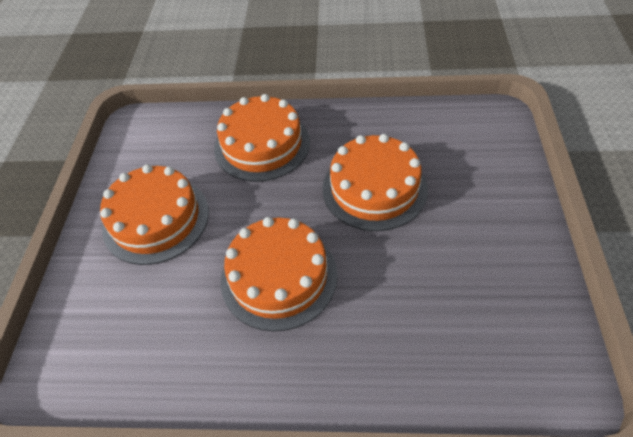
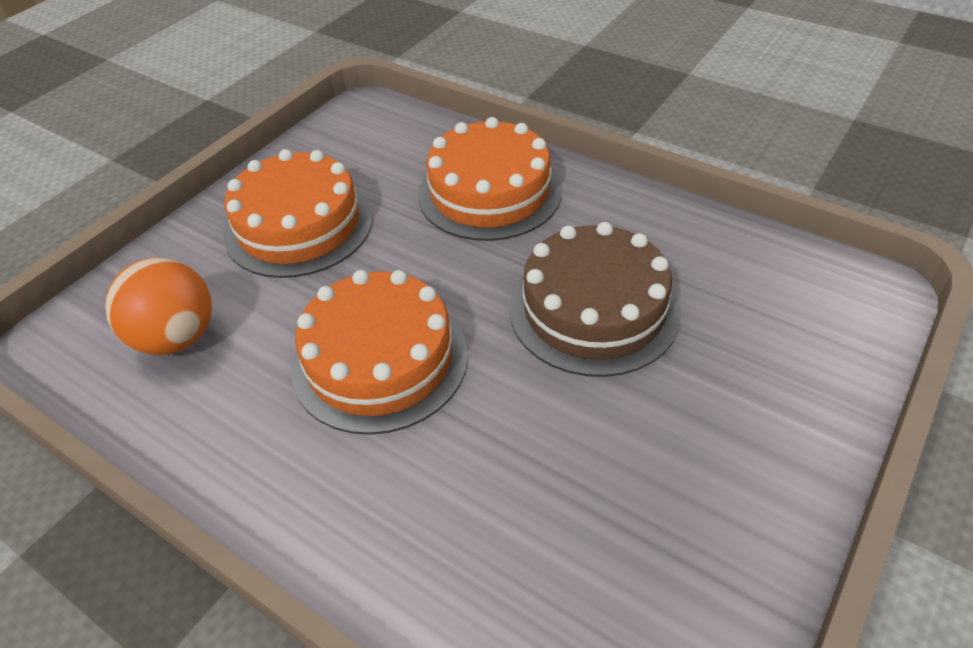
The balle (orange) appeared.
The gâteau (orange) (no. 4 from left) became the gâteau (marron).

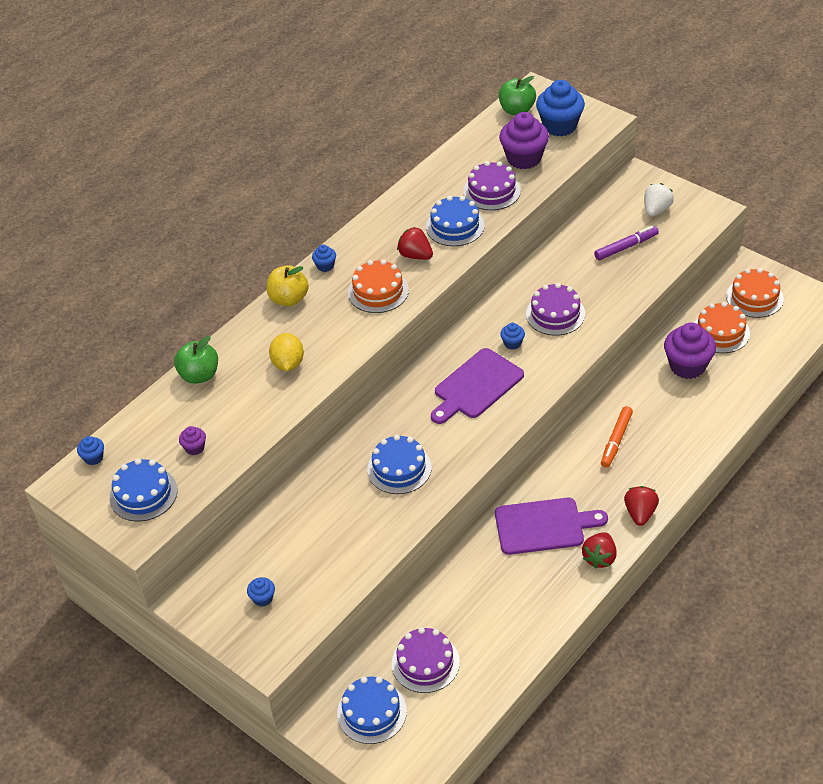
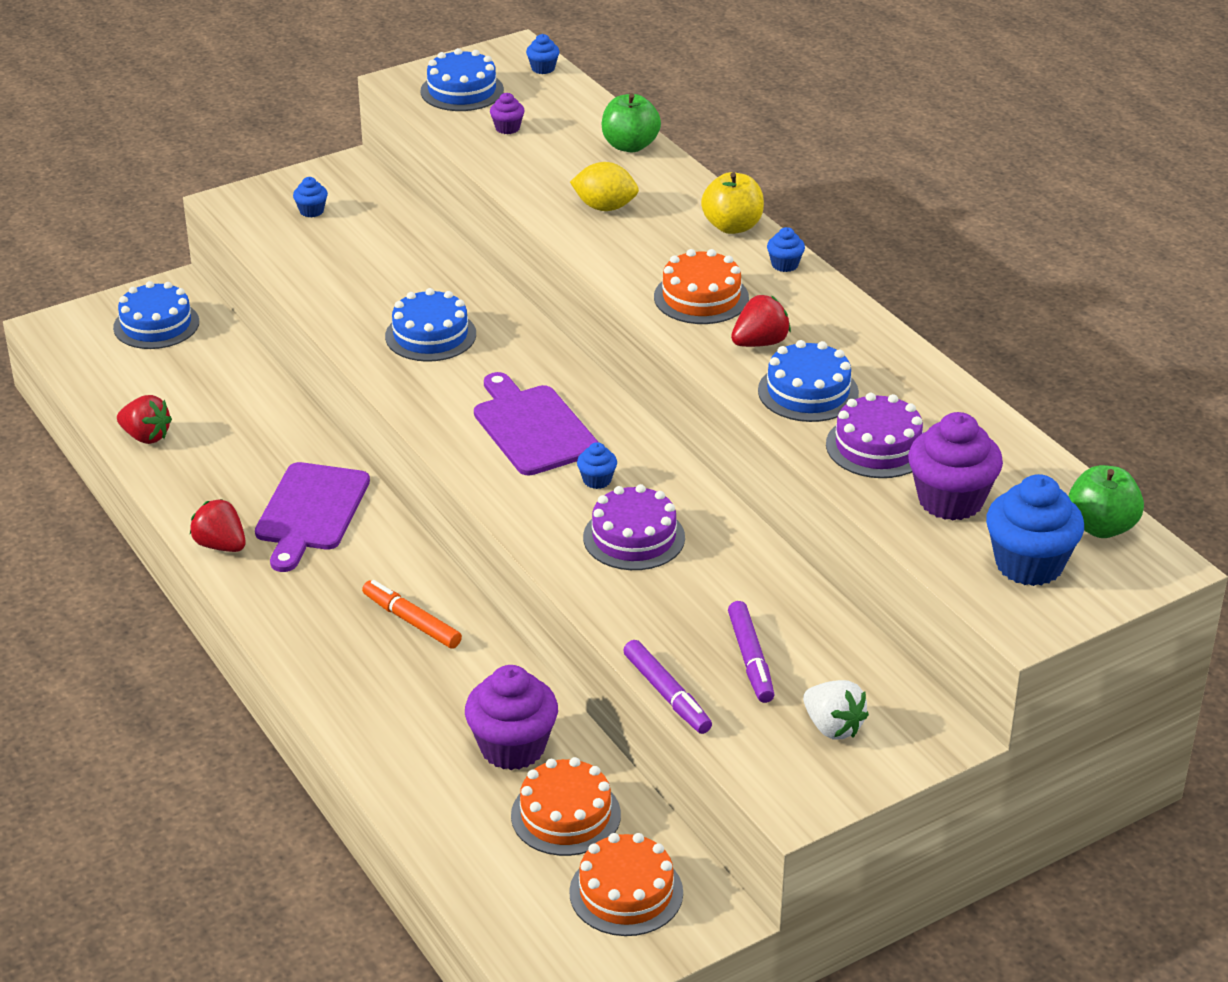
The gâteau (violet) (no. 1 from left) disappeared.
The feutre (violet) (no. 1 from left) appeared.
The fraise (rouge) (no. 3 from left in the first image) moved.

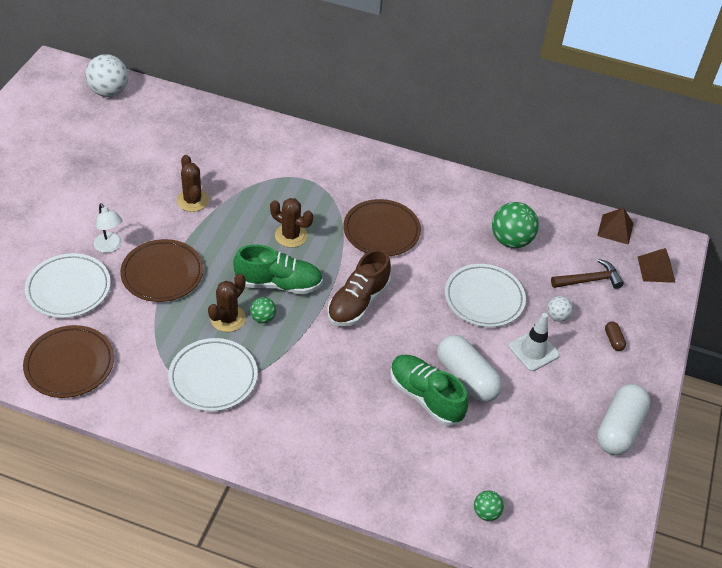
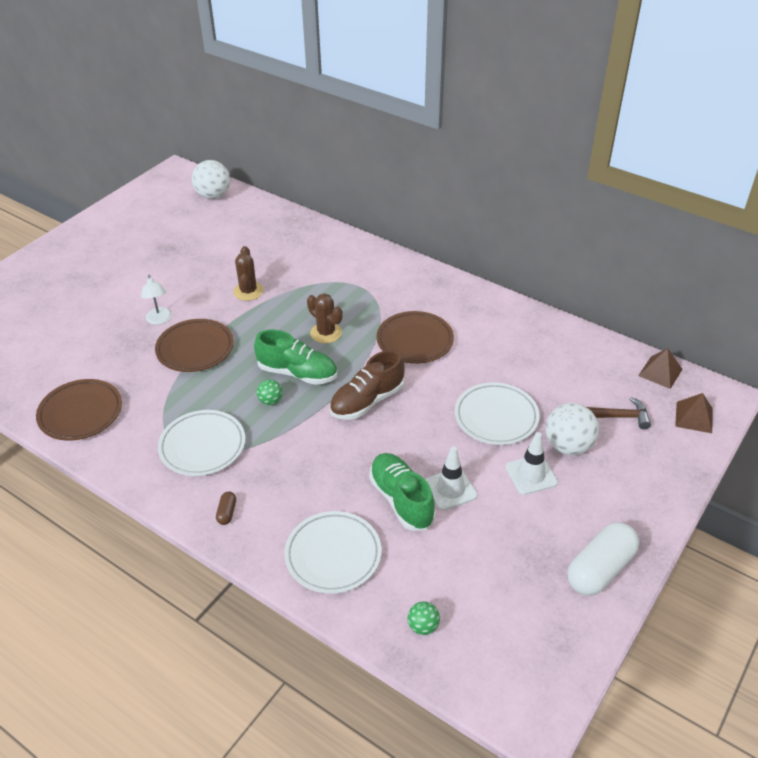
The cactus (marron) (no. 2 from left) disappeared.
The balle (vert) (no. 3 from left) disappeared.
The assiette (blanc) (no. 1 from left in the first image) moved.
The gélule (marron) moved.
The gélule (blanc) (no. 1 from left) was replaced by the cône de chantier (blanc) (no. 1 from left).
The balle (blanc) (no. 2 from left) changed to 1.90 times the size.

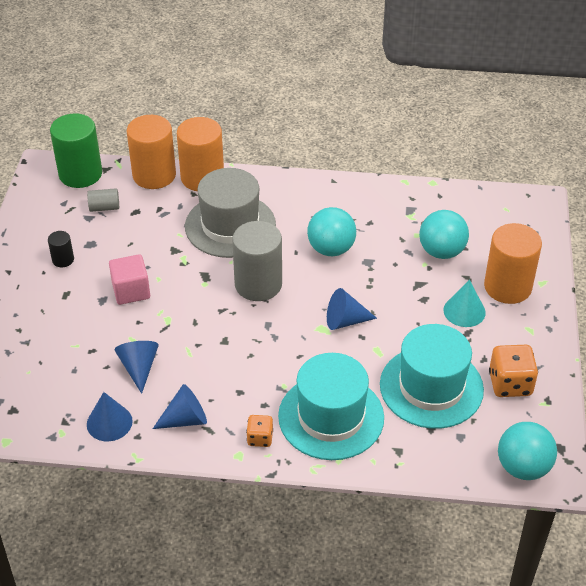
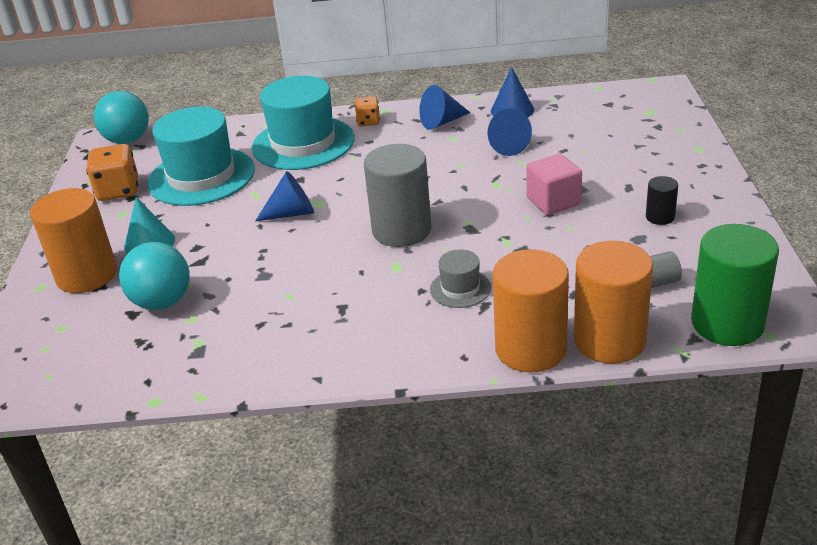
The balle (turquoise) (no. 1 from left) disappeared.
The chapeau (gris) changed to 0.47 times the size.

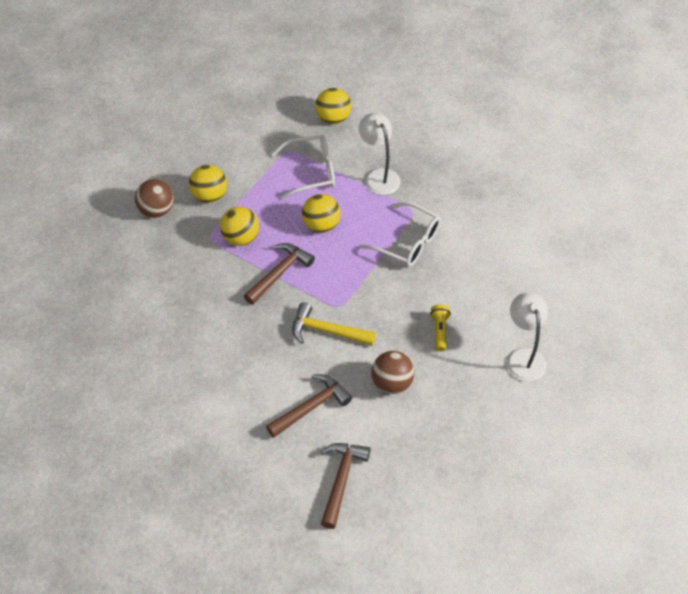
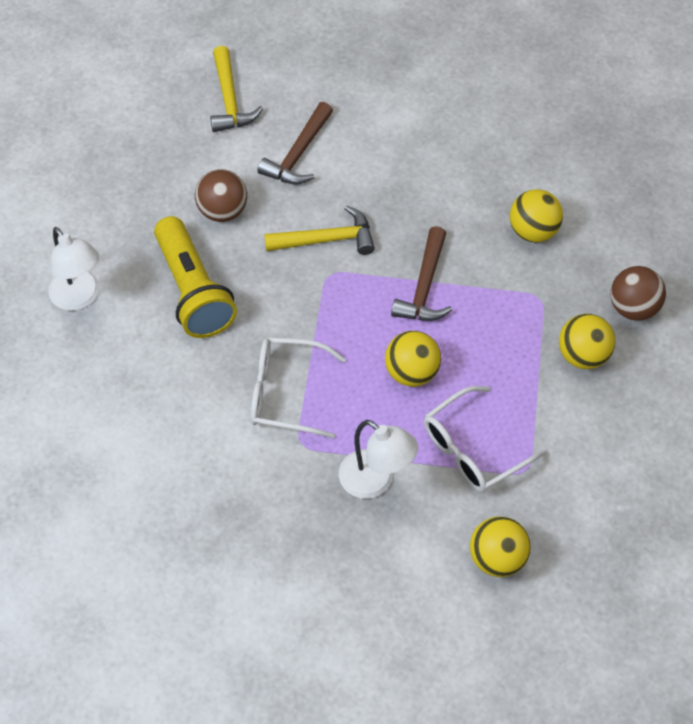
The balle (jaune) (no. 2 from left in the first image) moved.
The marteau (marron) (no. 3 from left) became the marteau (jaune) (no. 1 from left).
The lampe de poche (jaune) changed to 2.22 times the size.

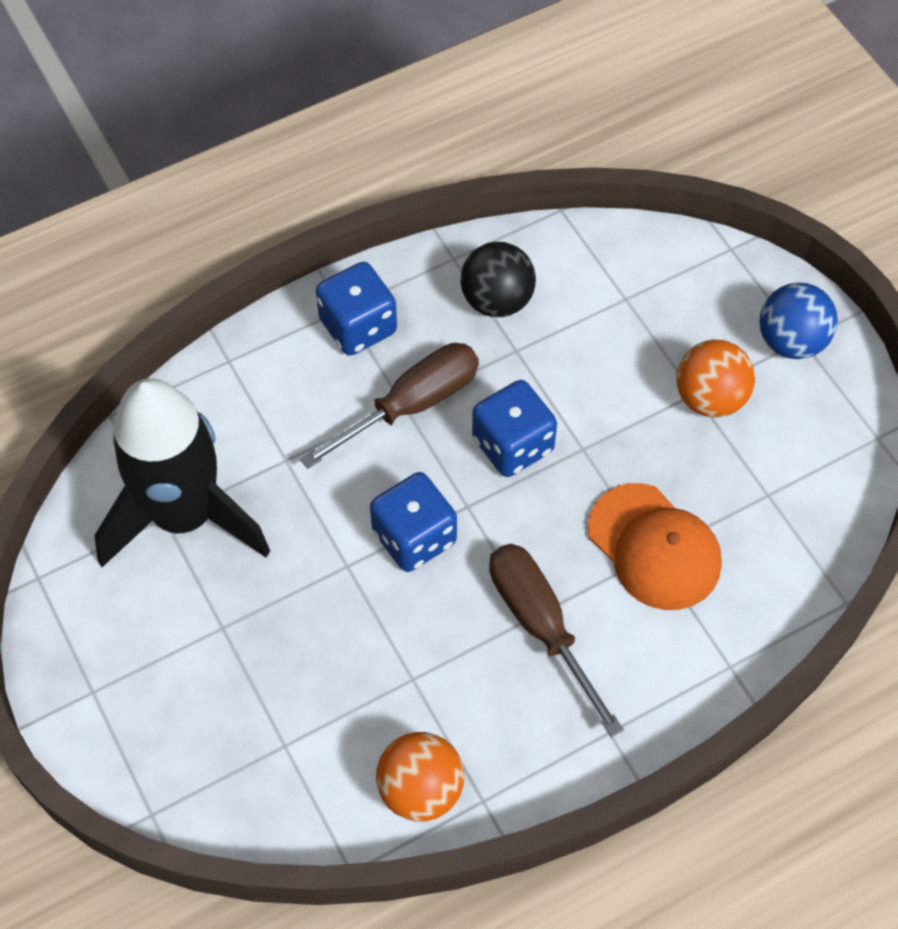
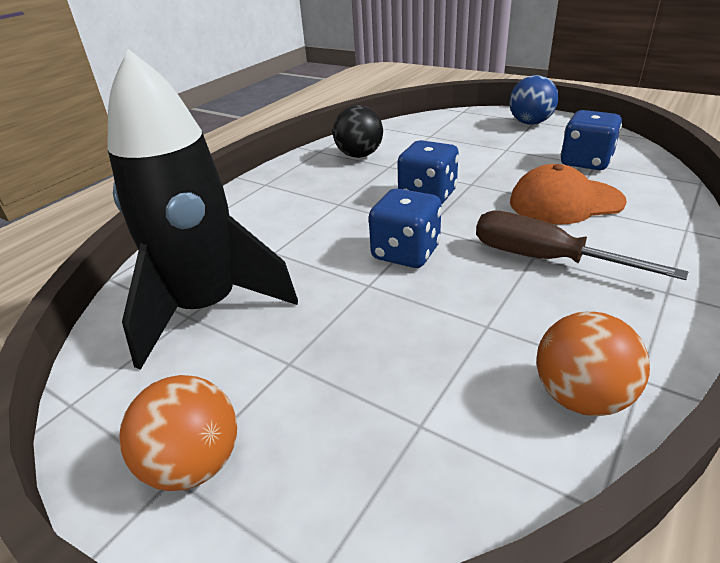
The tournevis (marron) (no. 1 from left) disappeared.
The dé (bleu) (no. 1 from left in the first image) moved.
The balle (orange) (no. 2 from left in the first image) moved.
The casquette (orange) turned 150 degrees clockwise.

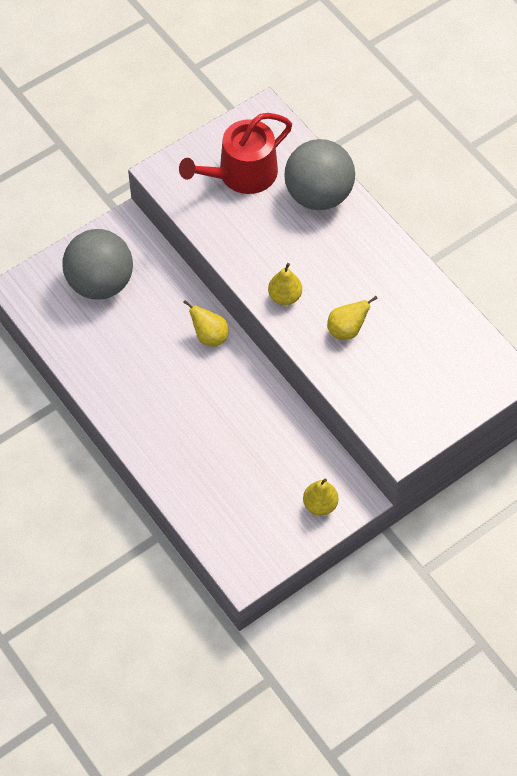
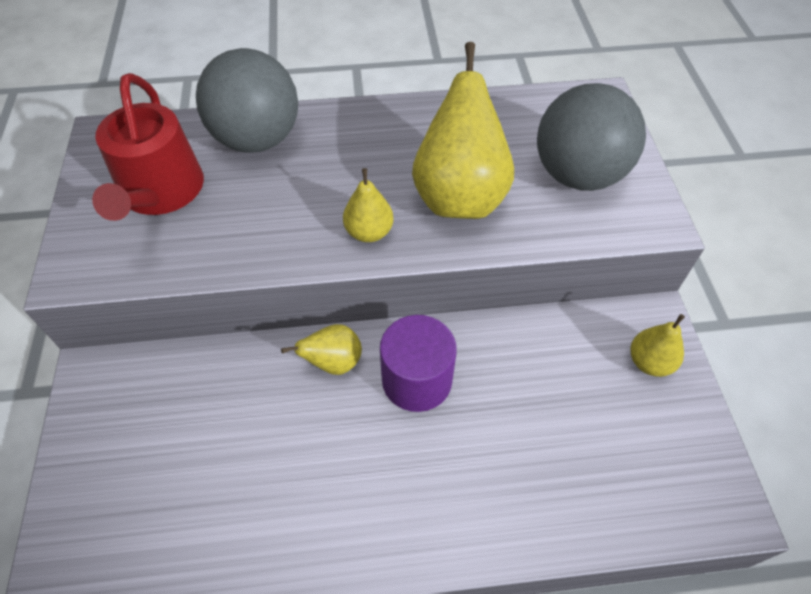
The cylindre (violet) appeared.
The balle (gris) (no. 1 from left in the first image) moved.
The poire (jaune) (no. 4 from left in the first image) changed to 2.00 times the size.

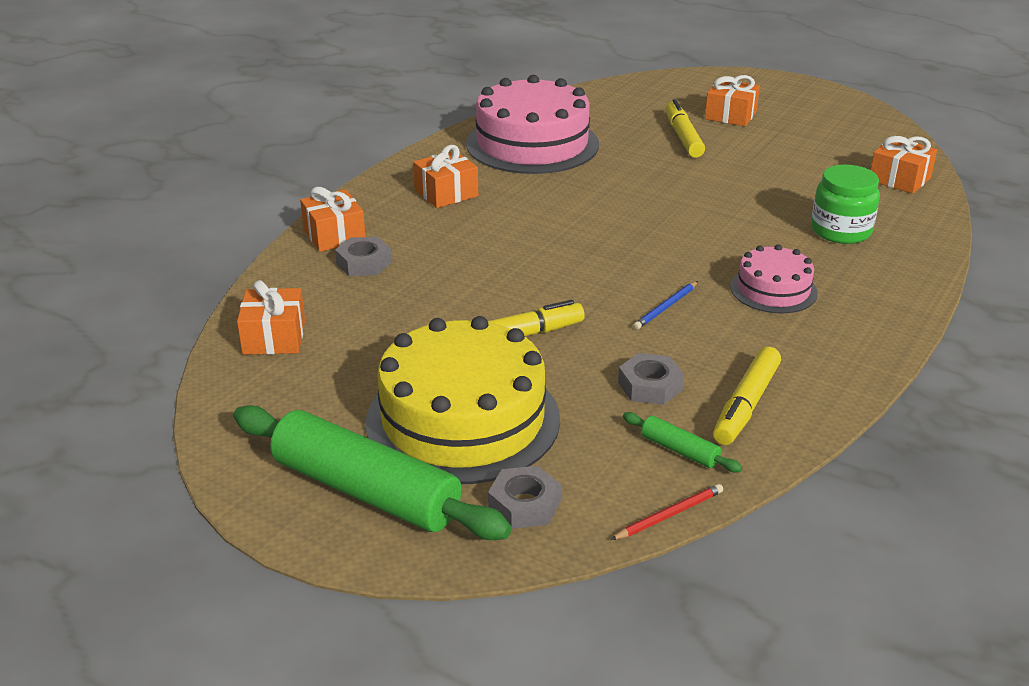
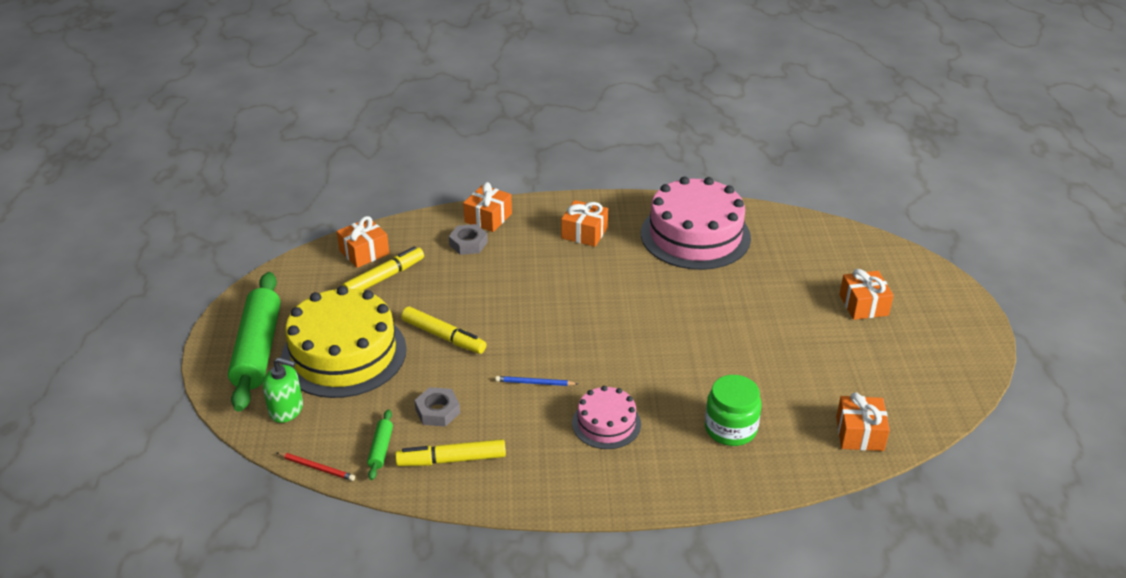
The feutre (jaune) (no. 2 from left in the first image) moved.
The écrou (gris) (no. 2 from left) was replaced by the distributeur de savon (vert).

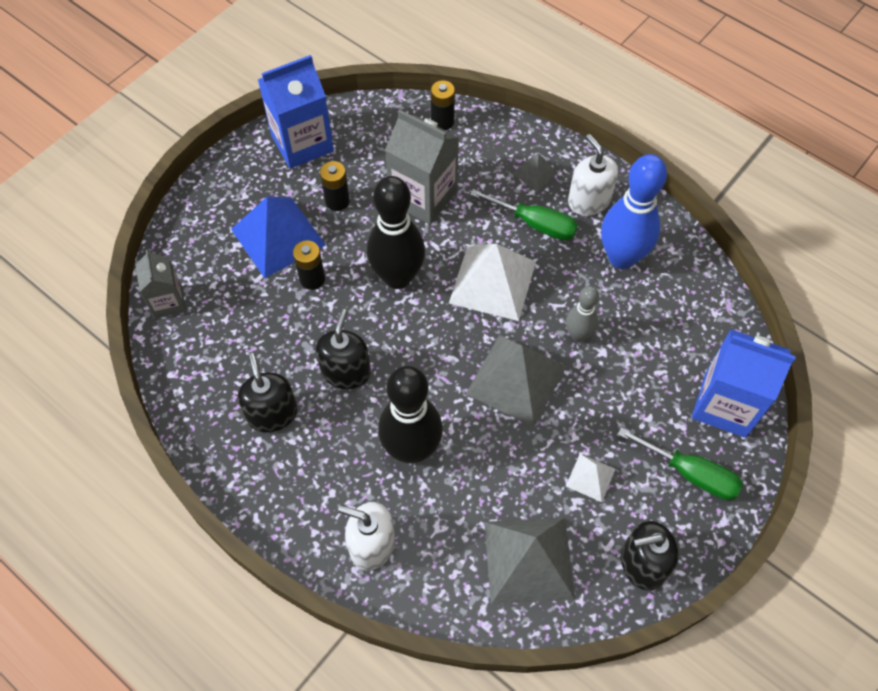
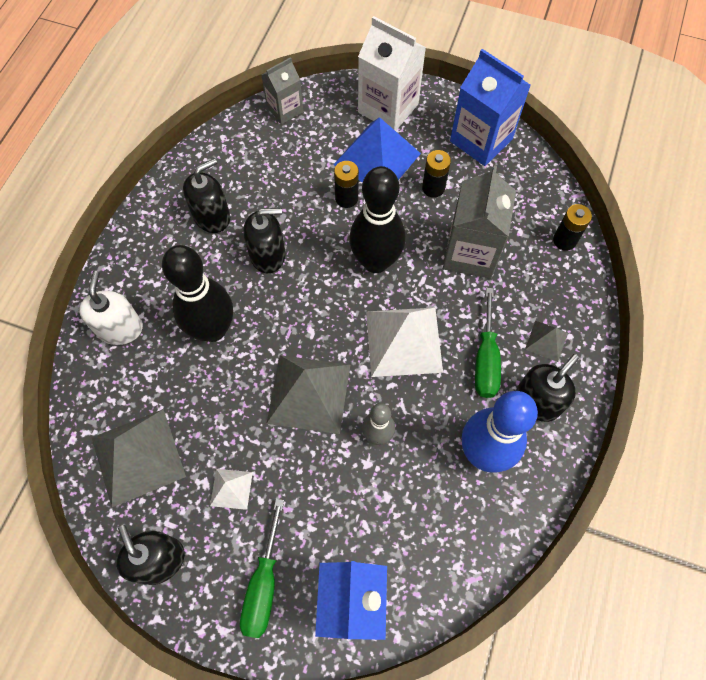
The brique de lait (blanc) appeared.
The distributeur de savon (blanc) (no. 2 from left) became the distributeur de savon (noir) (no. 4 from left).

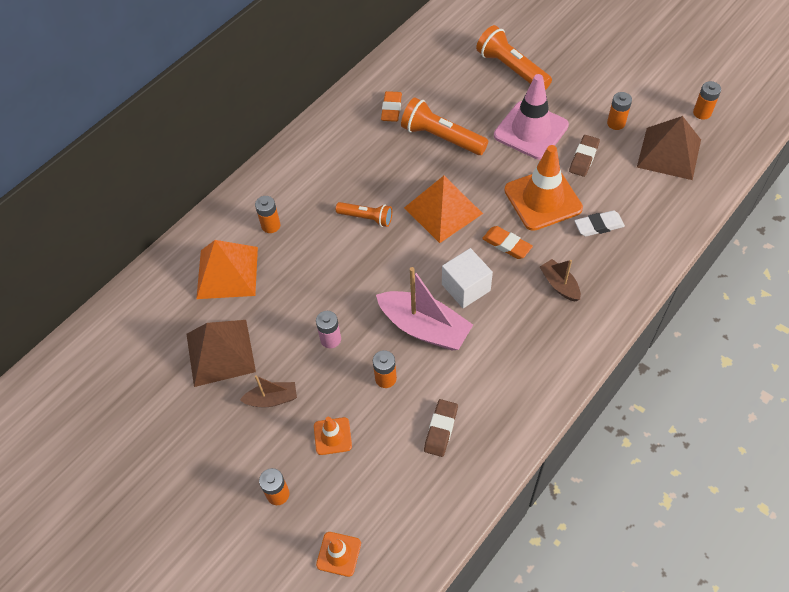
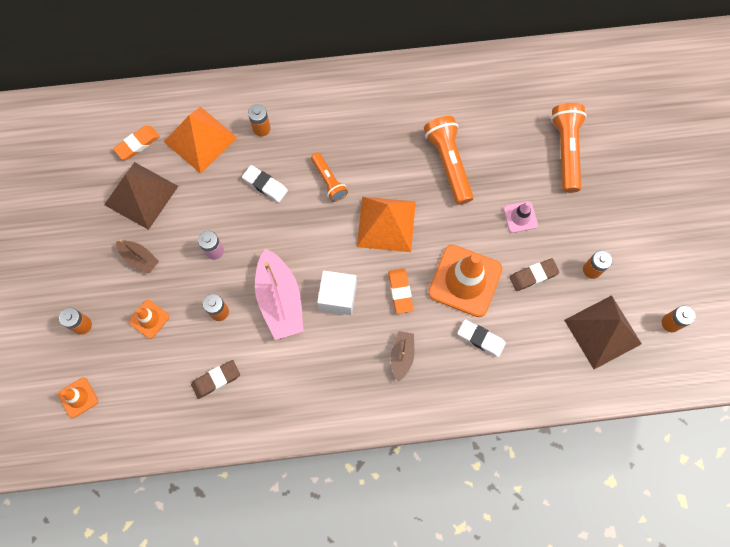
The gomme (blanc) (no. 1 from left) appeared.
The gomme (orange) (no. 1 from left) moved.
The cône de chantier (rose) changed to 0.49 times the size.

